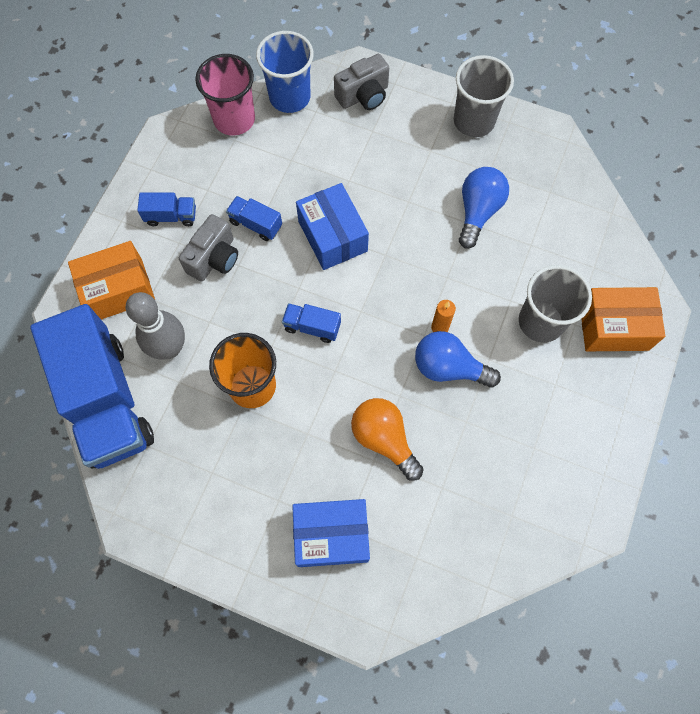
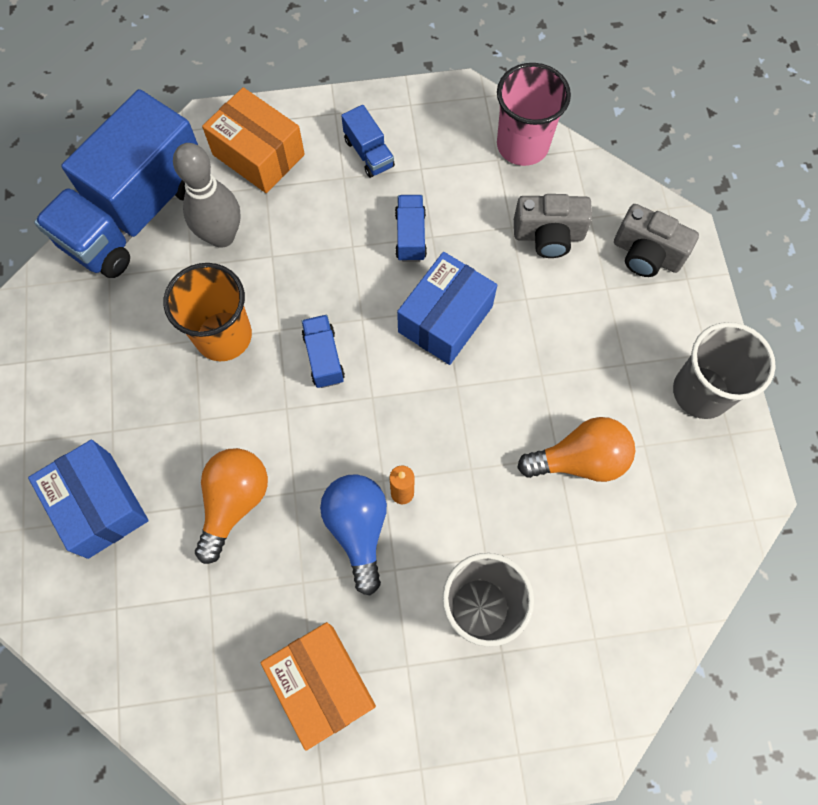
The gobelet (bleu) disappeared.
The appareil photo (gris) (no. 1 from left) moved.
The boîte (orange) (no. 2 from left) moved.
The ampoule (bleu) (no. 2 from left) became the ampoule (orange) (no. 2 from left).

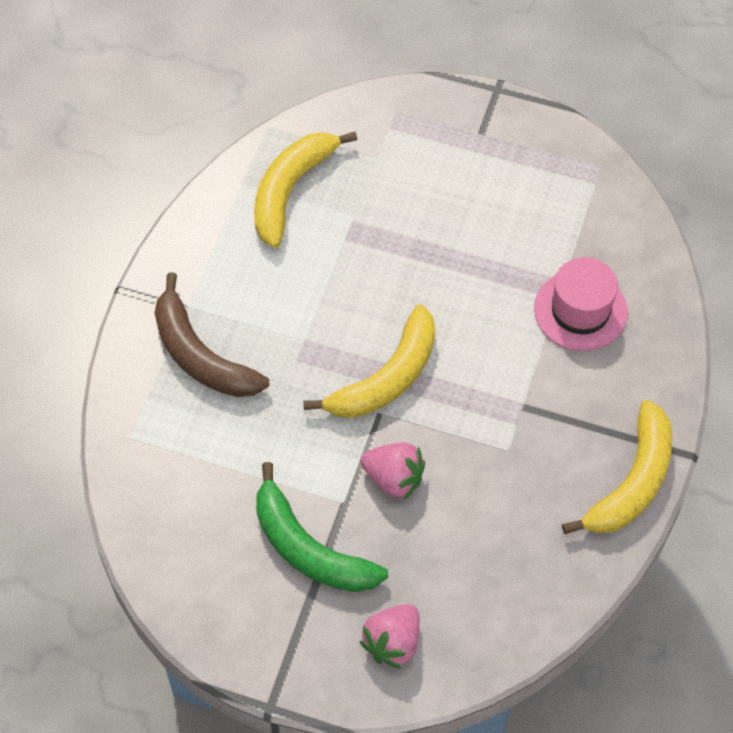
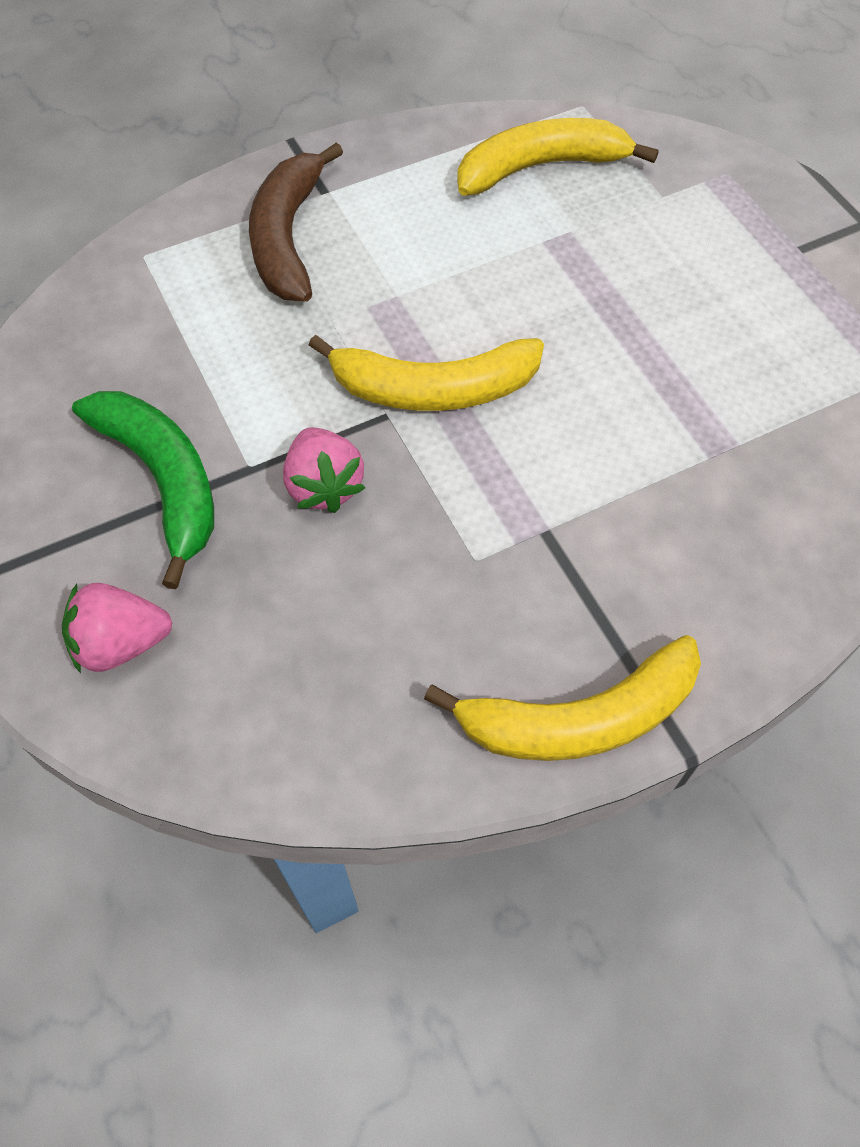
The chapeau (rose) disappeared.
The banane (vert) turned 150 degrees clockwise.

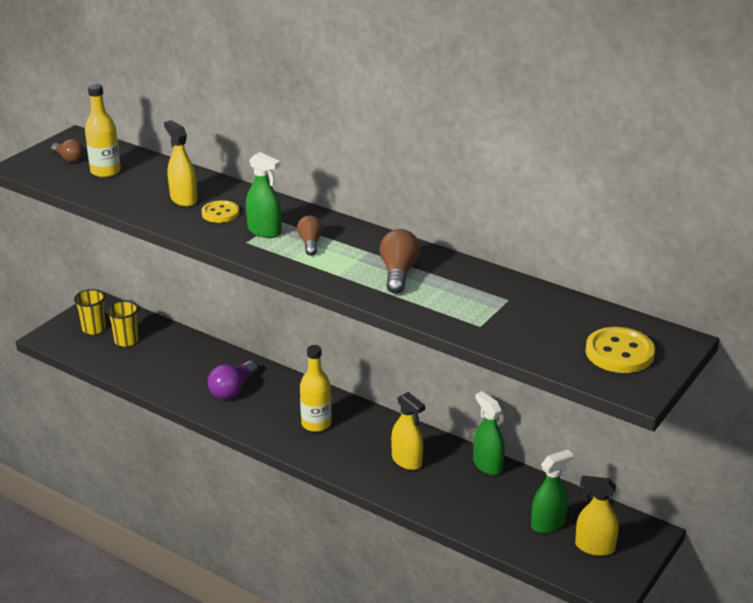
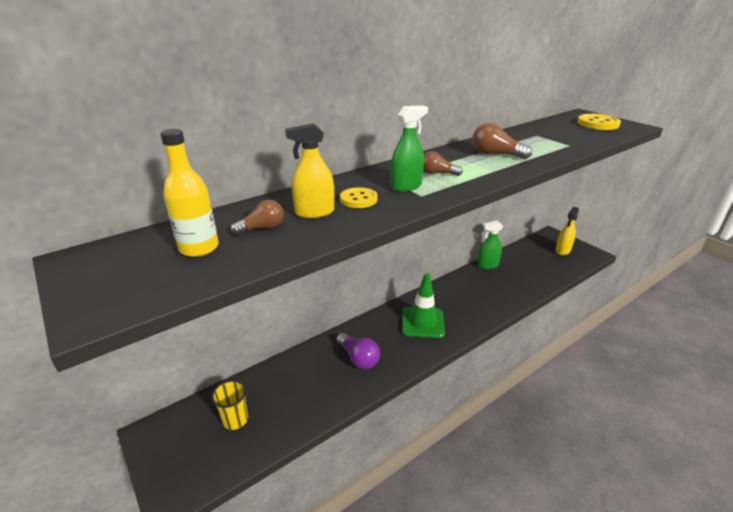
The gobelet (jaune) (no. 1 from left) disappeared.
The vaporisateur (jaune) (no. 2 from left) disappeared.
The vaporisateur (vert) (no. 3 from left) disappeared.
The ampoule (marron) (no. 1 from left) moved.
The bouteille (jaune) (no. 2 from left) was replaced by the cône de chantier (vert).

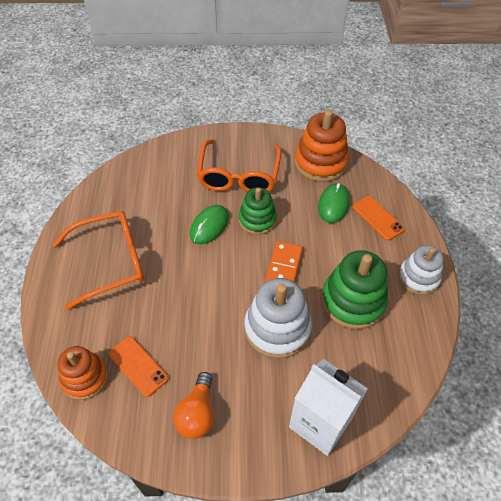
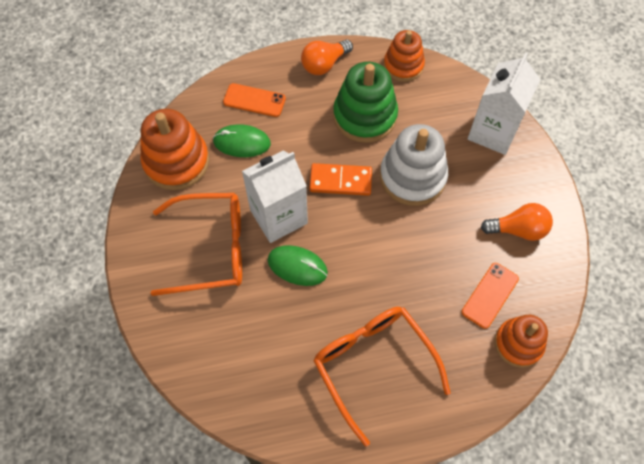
The jouet à empiler (orange) (no. 2 from left) appeared.
The jouet à empiler (vert) (no. 1 from left) was replaced by the brique de lait (blanc) (no. 1 from left).
The jouet à empiler (blanc) (no. 2 from left) was replaced by the ampoule (orange) (no. 1 from left).
The téléphone (orange) (no. 2 from left in the first image) turned 60 degrees clockwise.

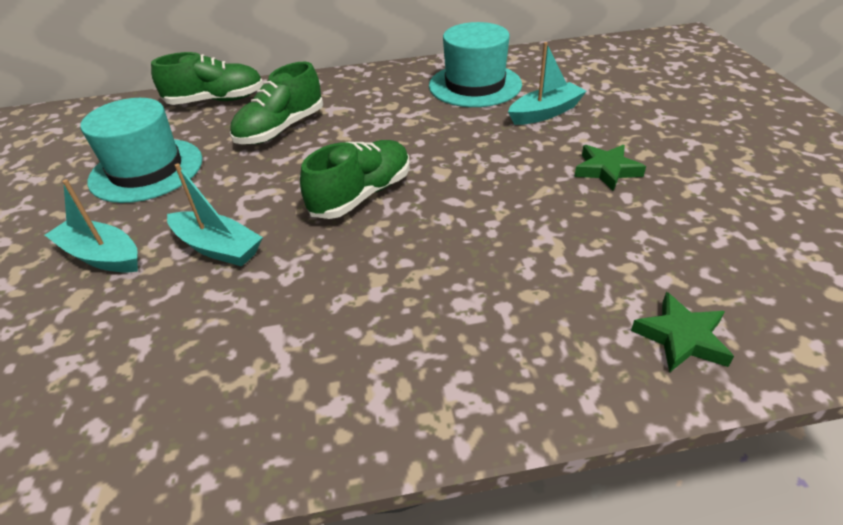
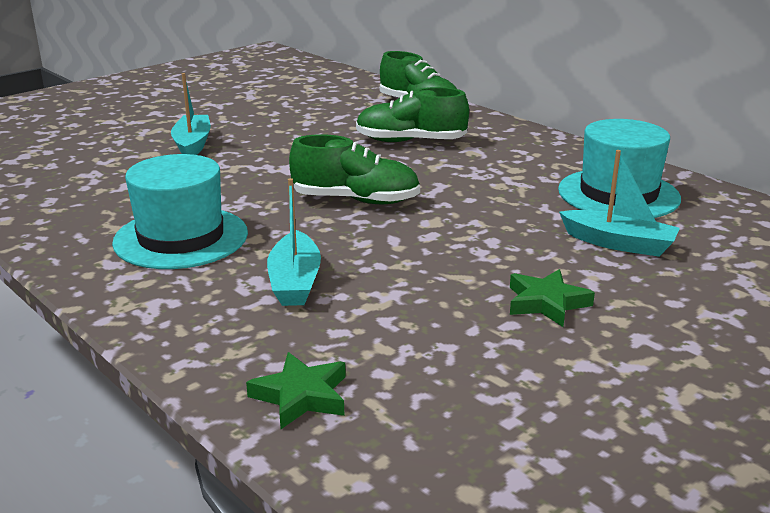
The chapeau (turquoise) (no. 1 from left) moved.
The bateau (turquoise) (no. 2 from left) moved.

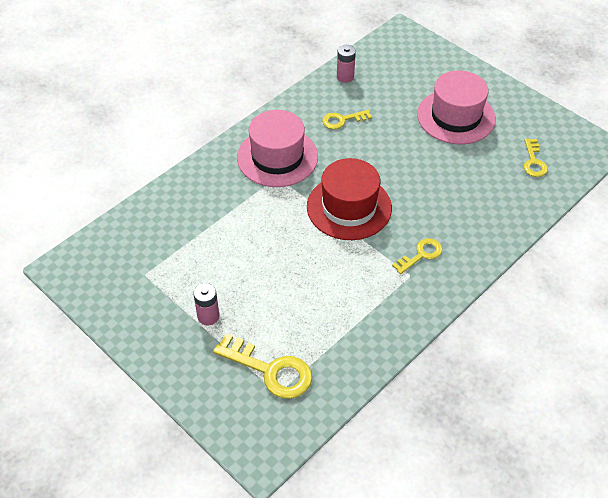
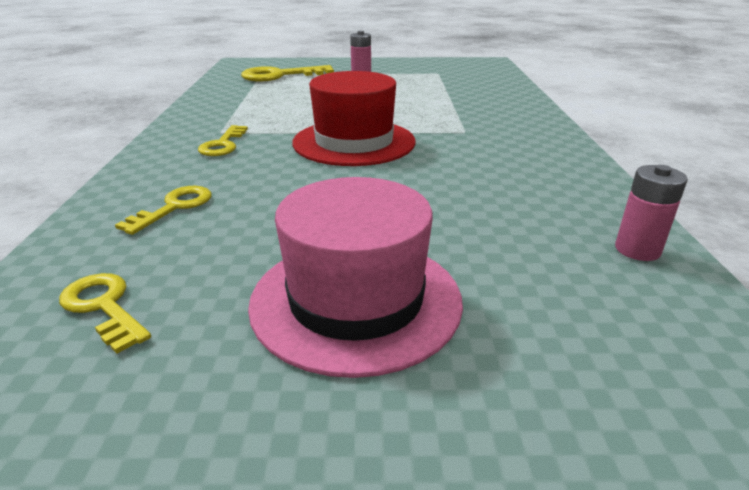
The chapeau (rose) (no. 1 from left) disappeared.
The clé (jaune) (no. 2 from left) moved.

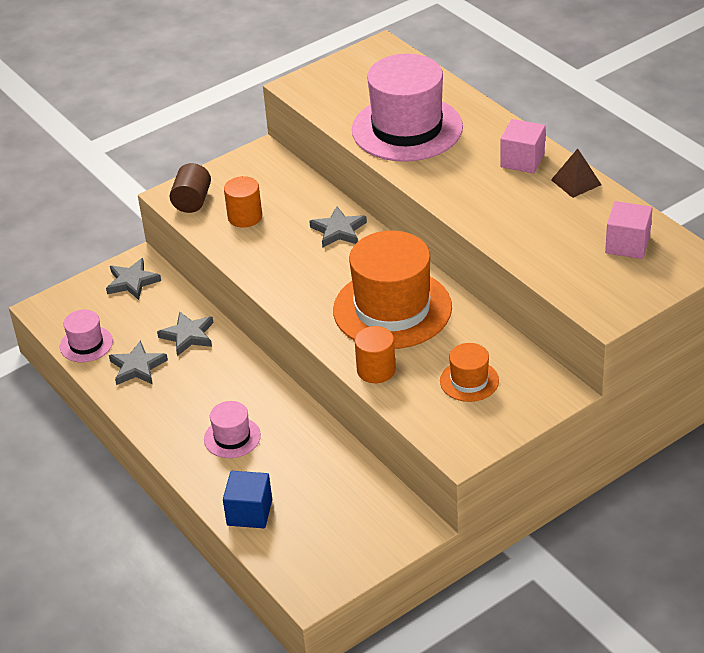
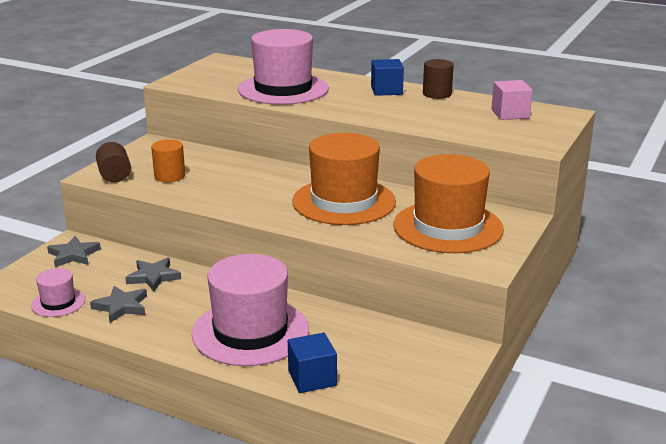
The étoile (gris) (no. 4 from left) disappeared.
The cylindre (orange) (no. 2 from left) disappeared.
The pyramide (marron) was replaced by the cylindre (marron) (no. 2 from left).
The cube (rose) (no. 1 from left) became the cube (bleu) (no. 2 from left).
The chapeau (rose) (no. 2 from left) changed to 2.12 times the size.
The chapeau (orange) (no. 2 from left) changed to 2.12 times the size.

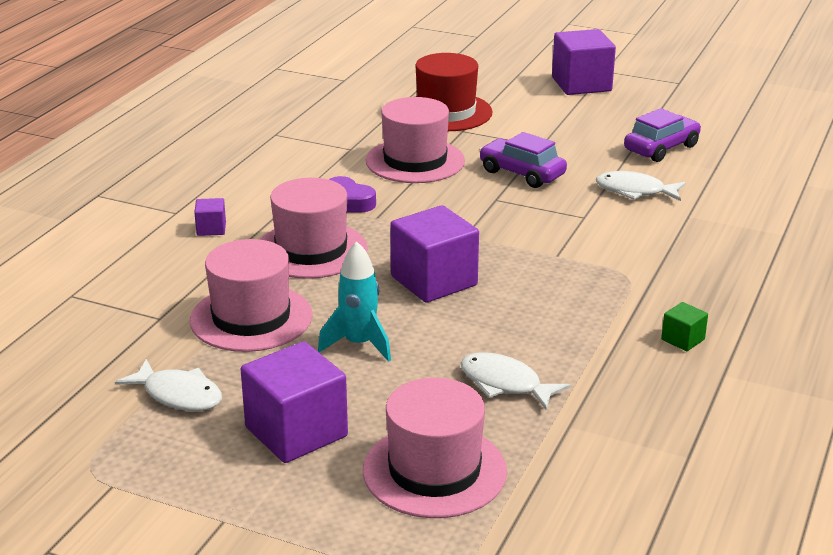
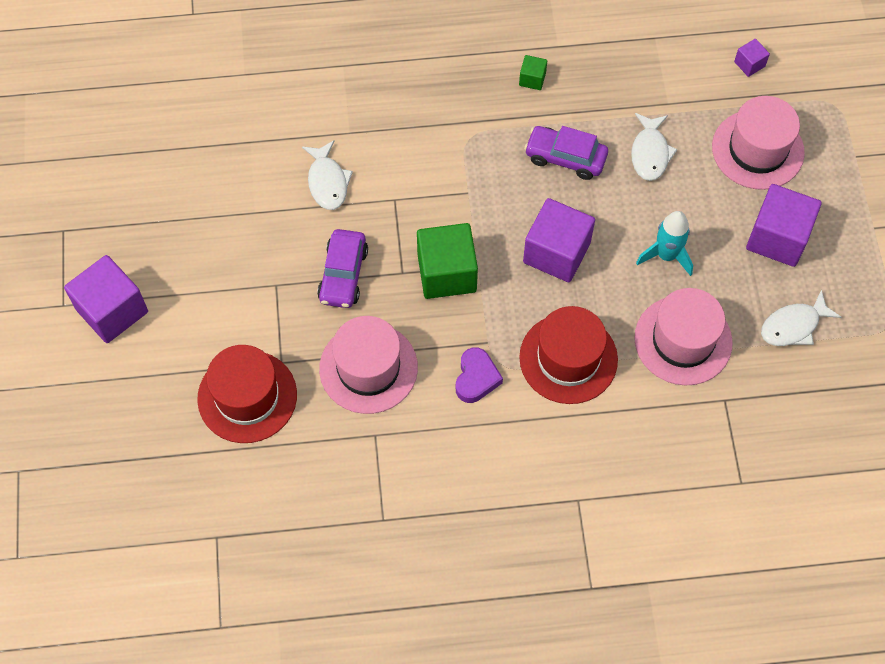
The cube (vert) (no. 1 from left) appeared.
The cube (violet) (no. 1 from left in the first image) moved.
The voiture (violet) (no. 2 from left) moved.
The chapeau (rose) (no. 2 from left) became the chapeau (rouge) (no. 2 from left).
The poisson (blanc) (no. 1 from left in the first image) turned 120 degrees counterclockwise.

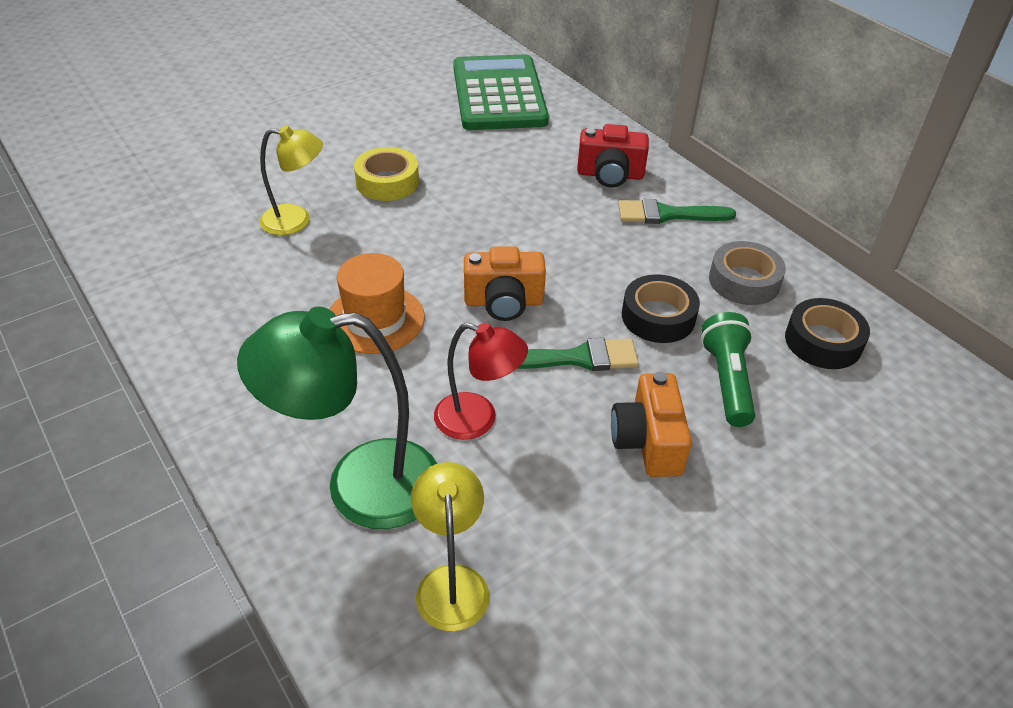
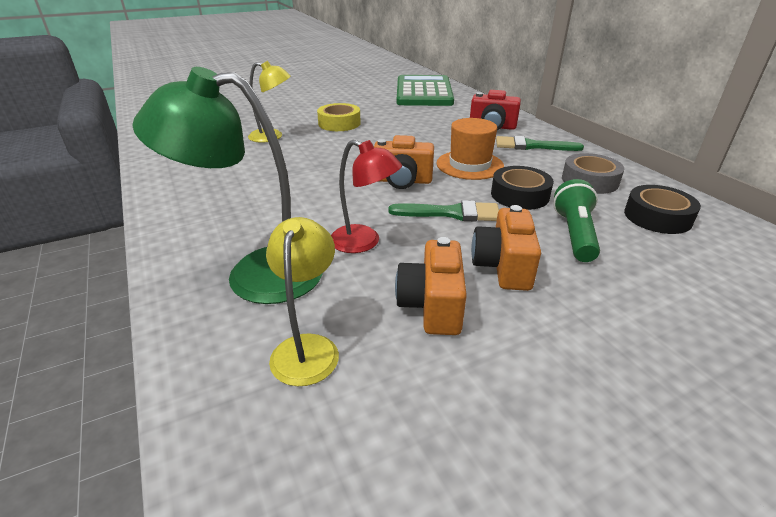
The appareil photo (orange) (no. 2 from left) appeared.
The chapeau (orange) moved.

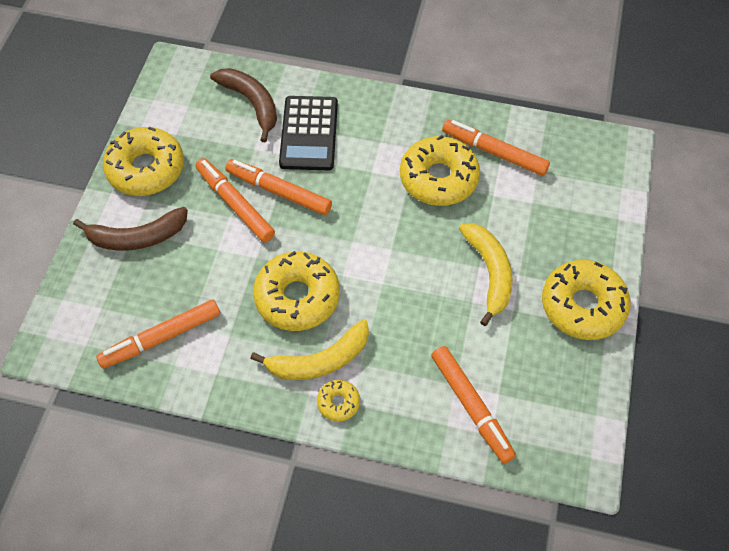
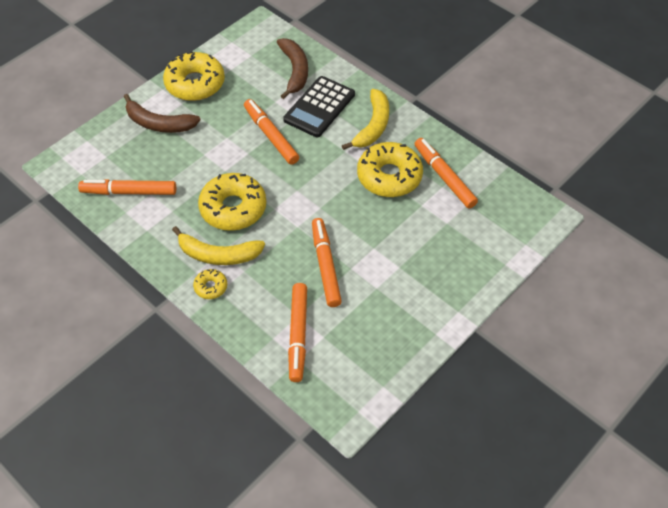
The beignet (jaune) (no. 5 from left) disappeared.
The feutre (orange) (no. 2 from left in the first image) moved.
The banane (jaune) (no. 2 from left) moved.

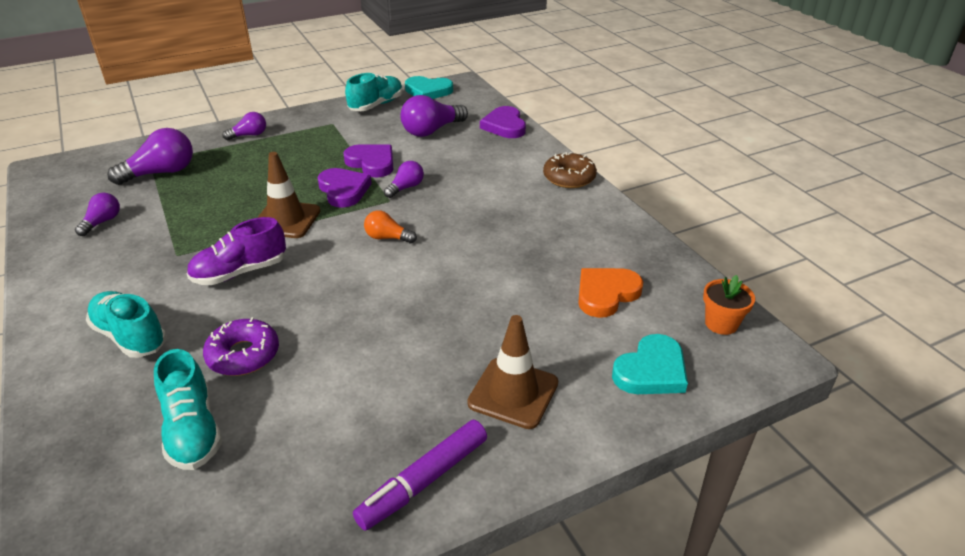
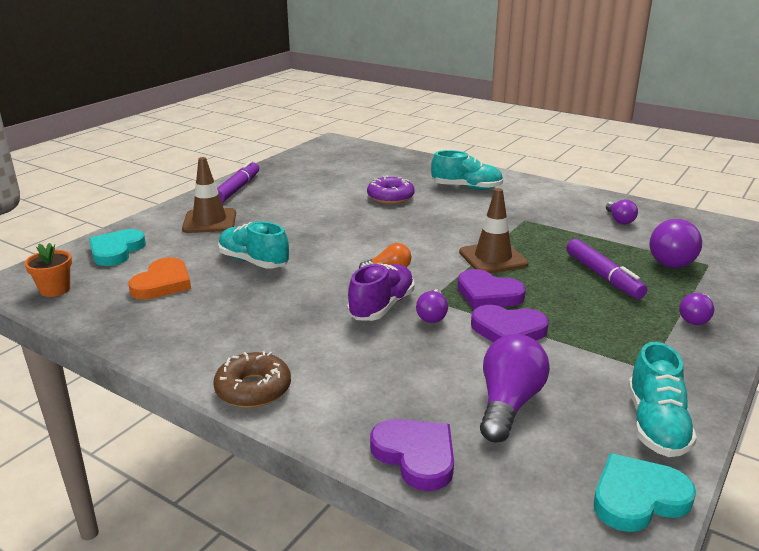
The feutre (violet) (no. 2 from left) appeared.
The chaussure (turquoise) (no. 2 from left in the first image) moved.
The chaussure (violet) moved.

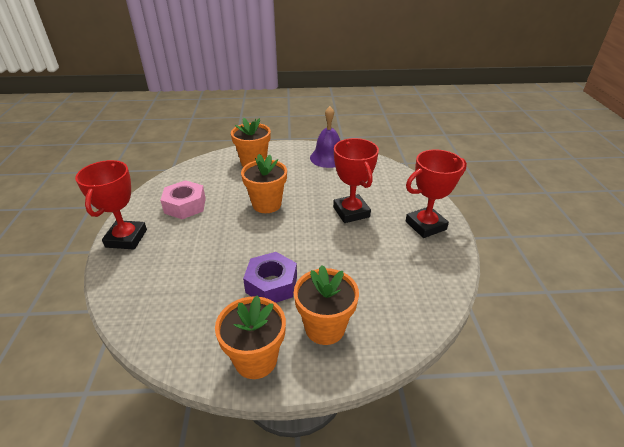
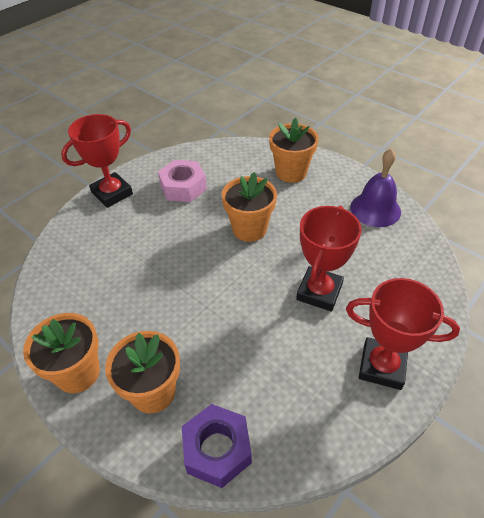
The écrou (violet) moved.

